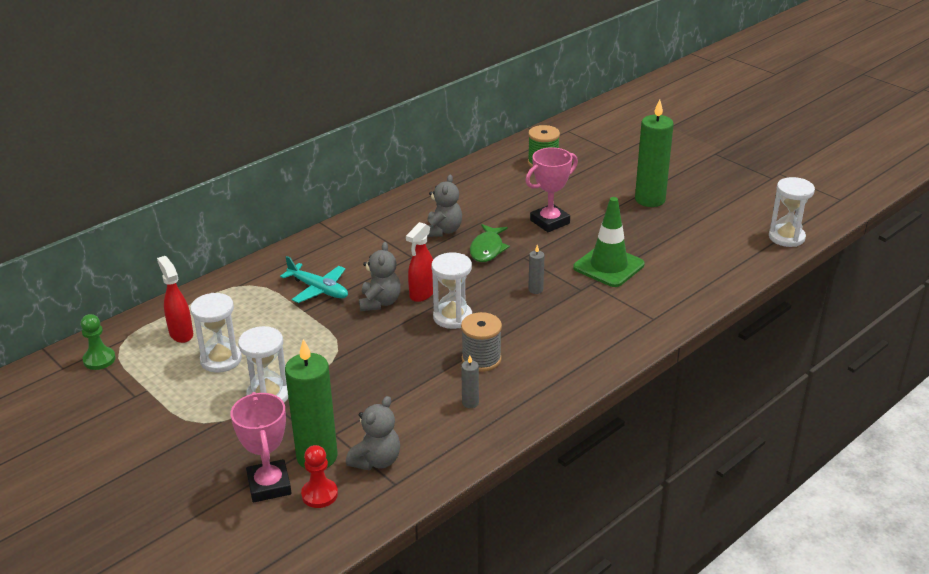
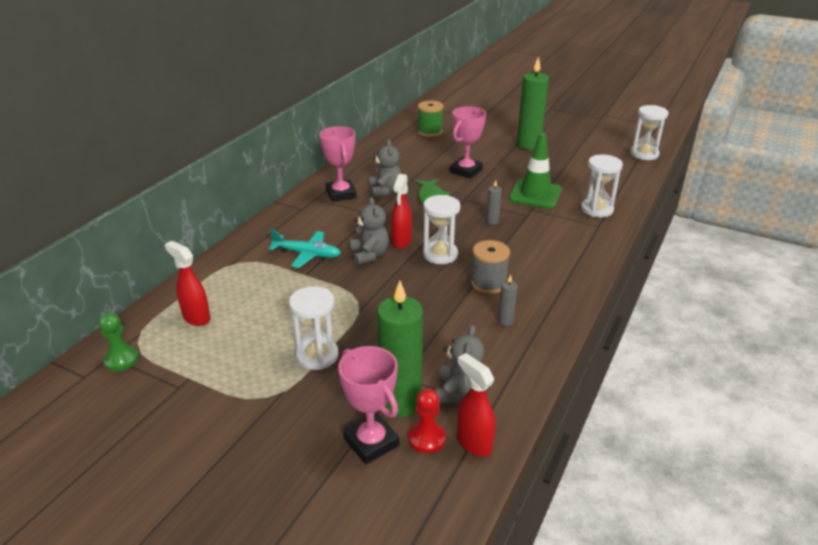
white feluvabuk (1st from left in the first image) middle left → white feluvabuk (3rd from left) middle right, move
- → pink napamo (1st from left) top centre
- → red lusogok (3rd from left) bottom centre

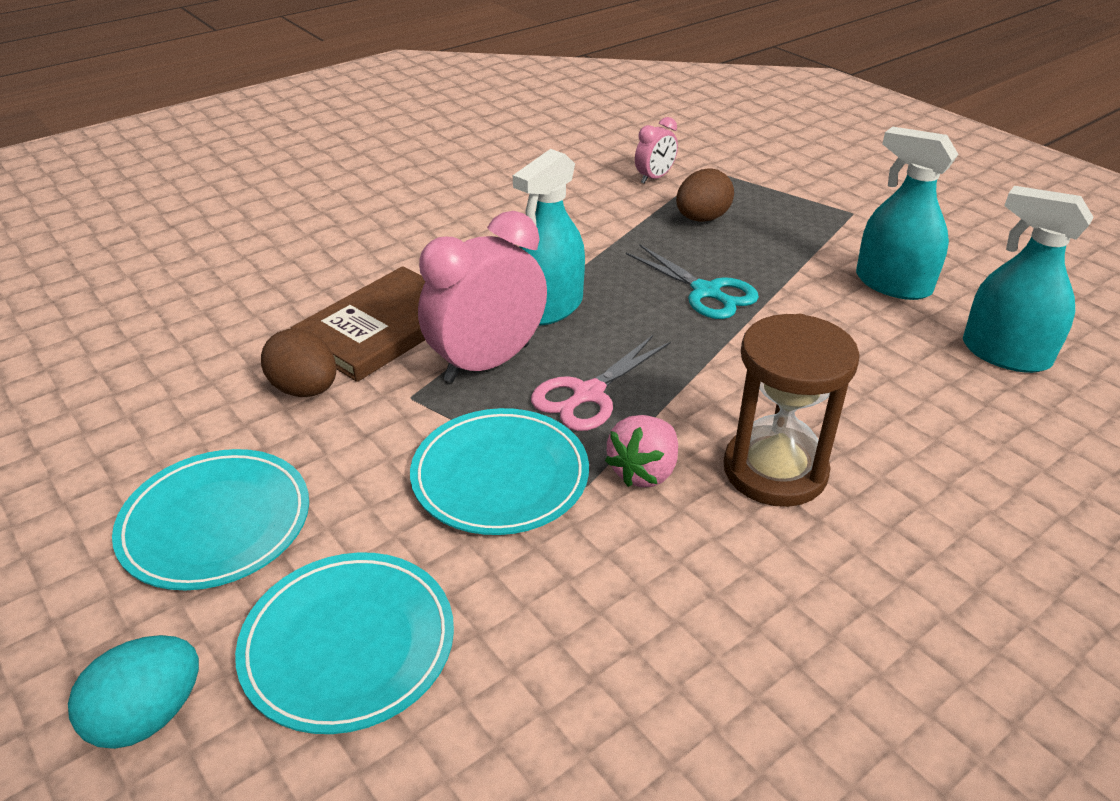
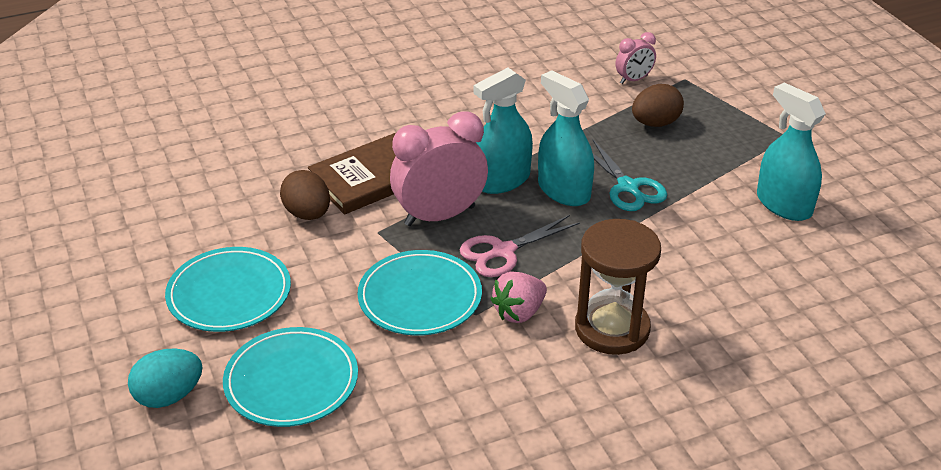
turquoise lusogok (3rd from left in the first image) middle right → turquoise lusogok (2nd from left) top centre, move

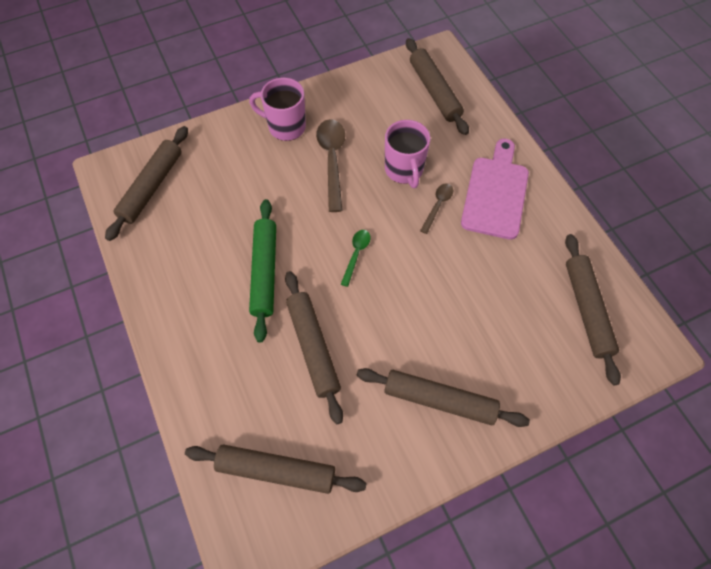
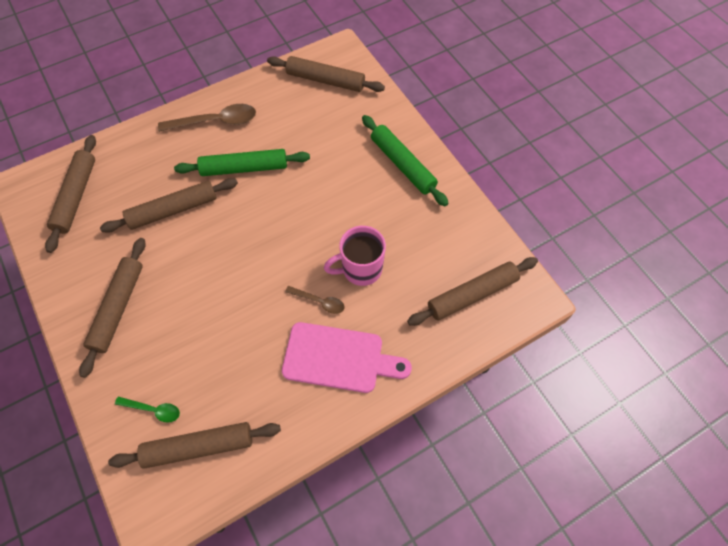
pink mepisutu (1st from left) top centre → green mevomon (2nd from left) top centre
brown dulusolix (1st from left) top centre → brown dulusolix (1st from left) top left, move
green dulusolix centre → green dulusolix bottom left, move

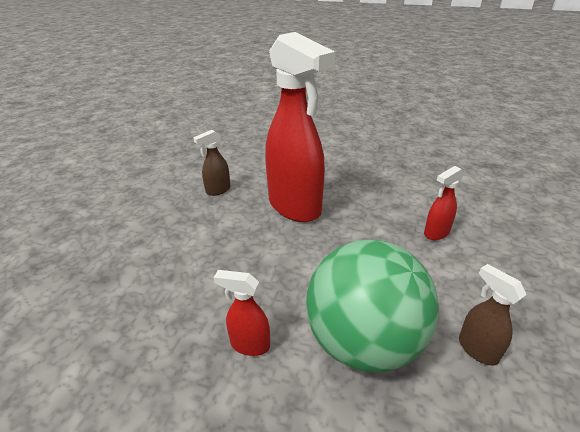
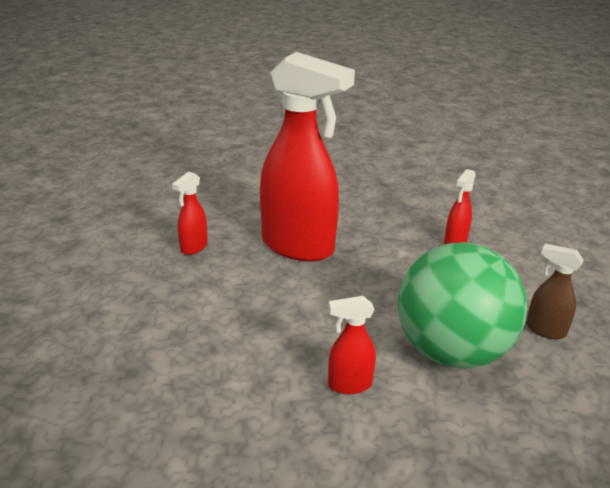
brown lusogok (1st from left) centre → red lusogok (1st from left) middle left

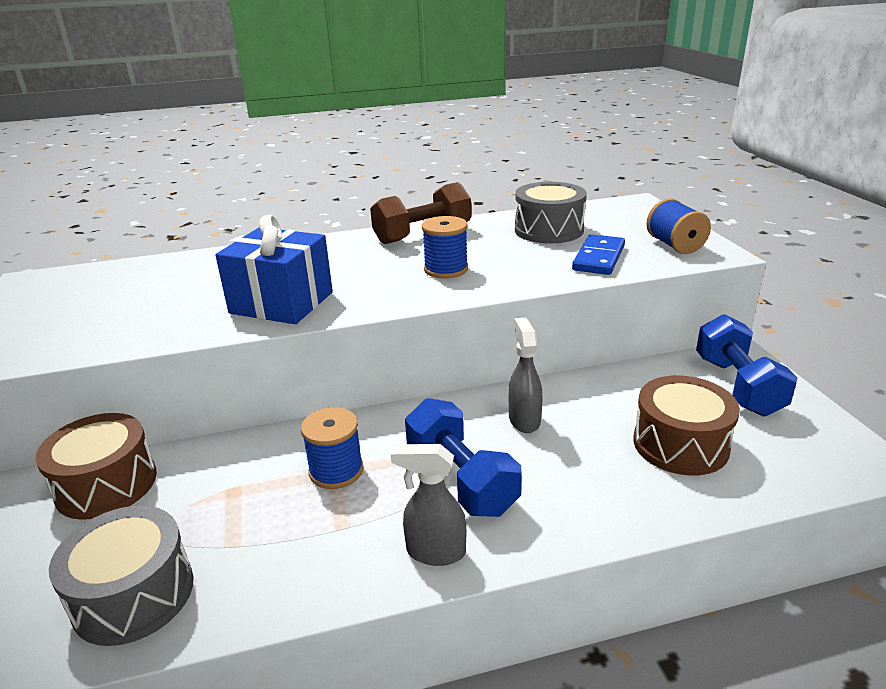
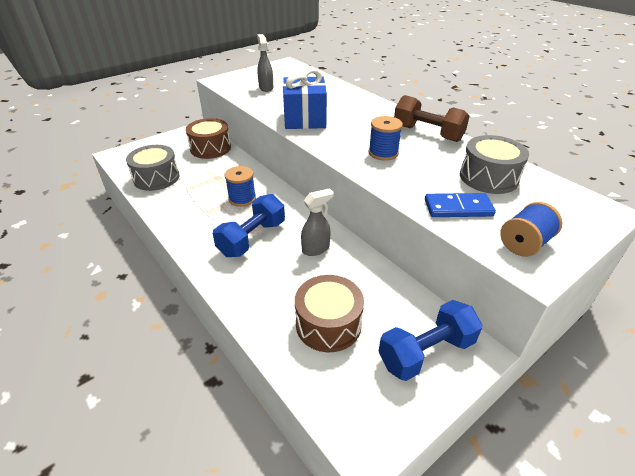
grey lusogok (1st from left) bottom centre → grey lusogok (1st from left) top centre, move

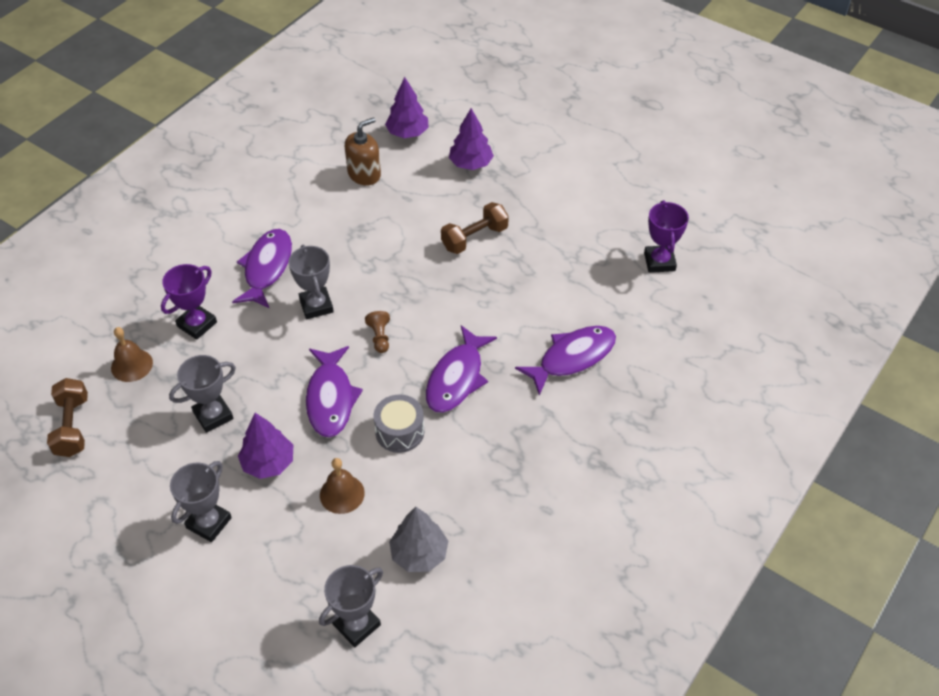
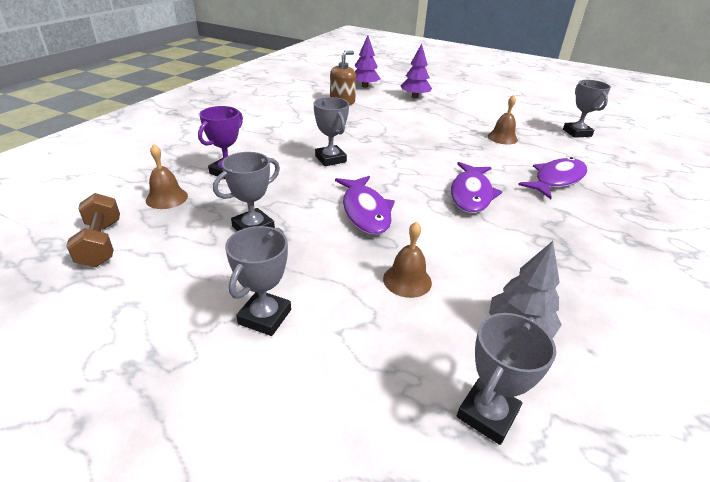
purple napamo (2nd from left) middle right → grey napamo (5th from left) top right
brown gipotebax (2nd from left) top centre → -
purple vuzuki (1st from left) middle left → -
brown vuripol centre → -
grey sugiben centre → -
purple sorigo (1st from left) middle left → -
- → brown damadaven (3rd from left) top right

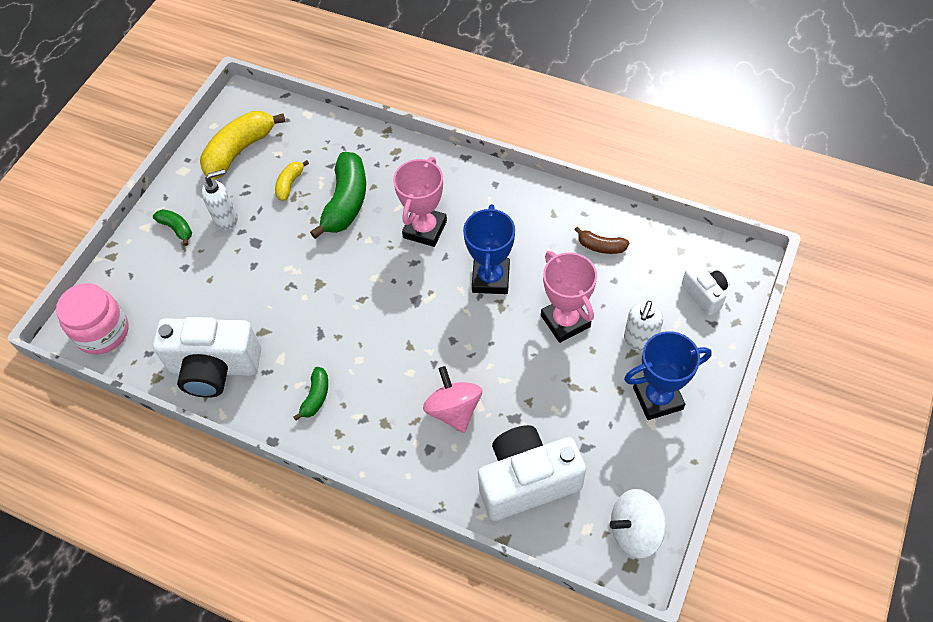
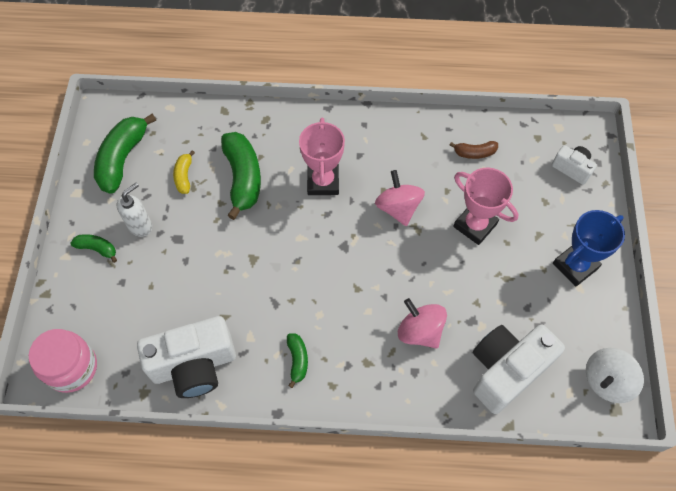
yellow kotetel (1st from left) top left → green kotetel (2nd from left) top left
blue napamo (1st from left) centre → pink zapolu (1st from left) centre
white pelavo (2nd from left) middle right → -

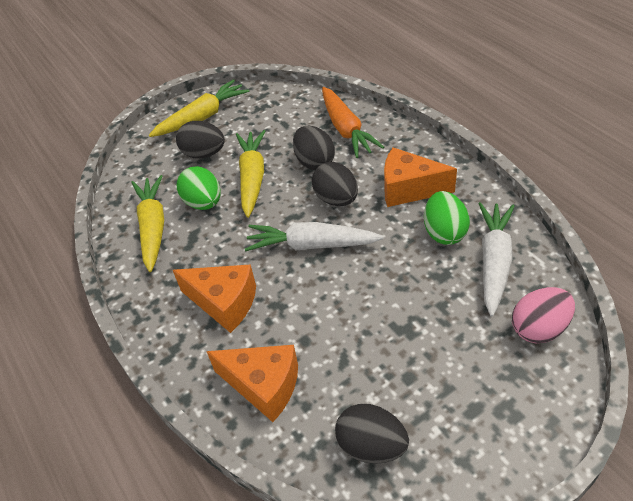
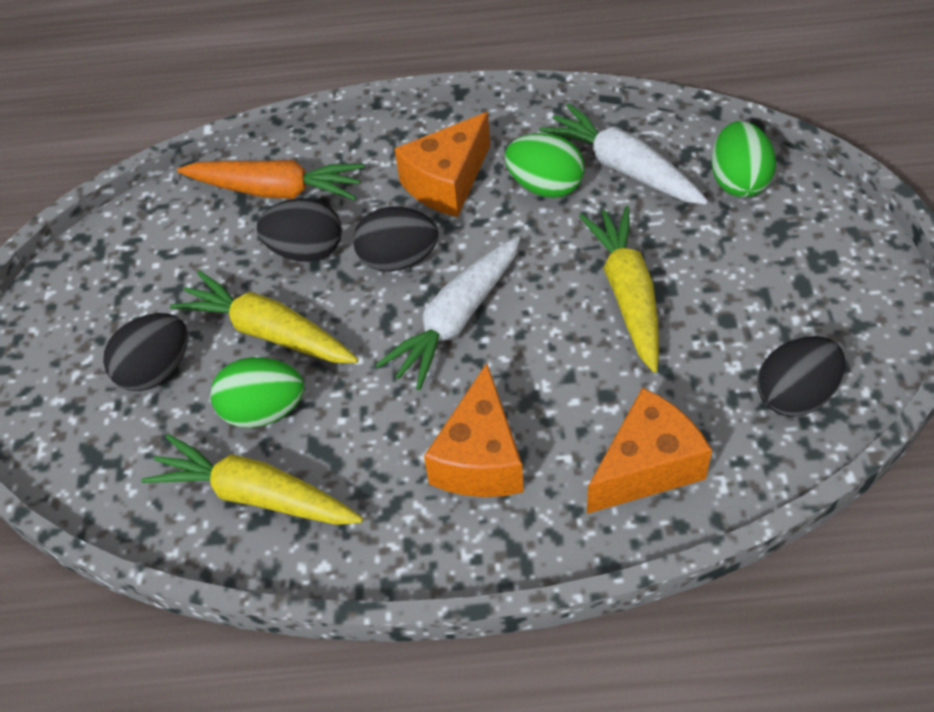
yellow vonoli (2nd from left in the first image) top left → yellow vonoli (3rd from left) centre, move
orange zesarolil (1st from left in the first image) centre → orange zesarolil (2nd from left) centre, 135 degrees clockwise
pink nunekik middle right → green nunekik (3rd from left) top right

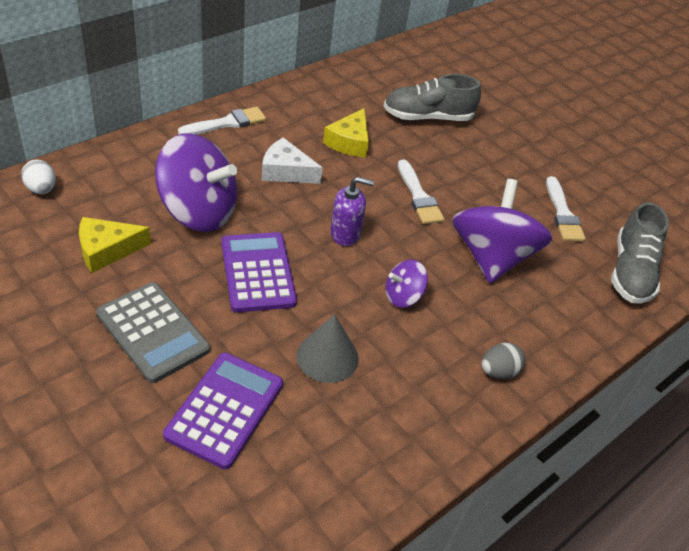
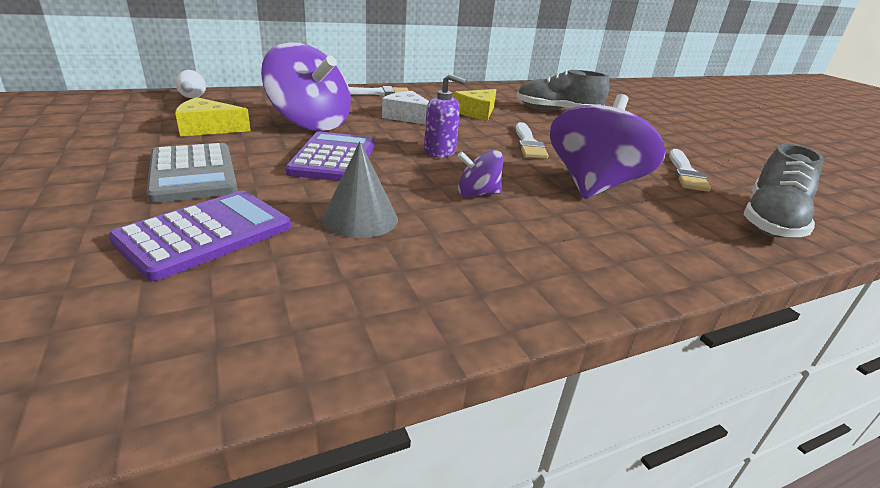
grey nunekik middle right → -

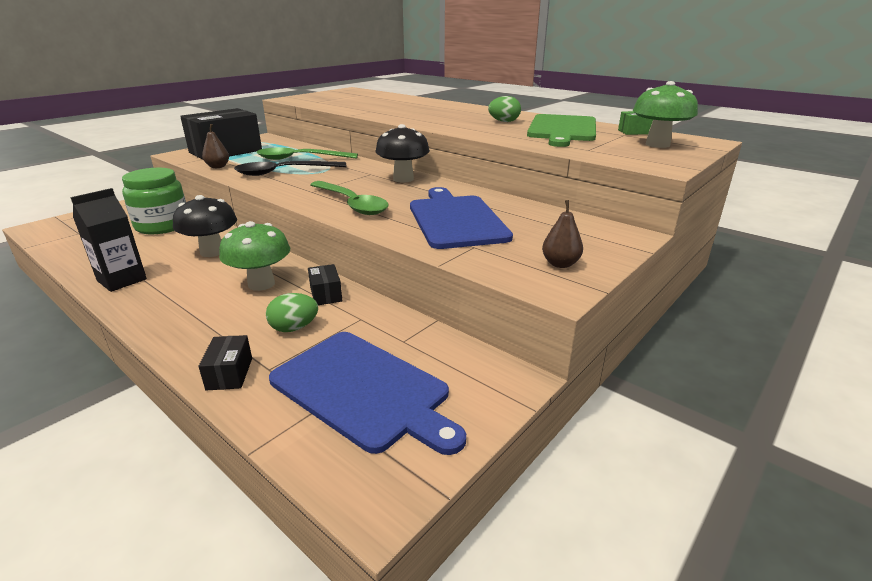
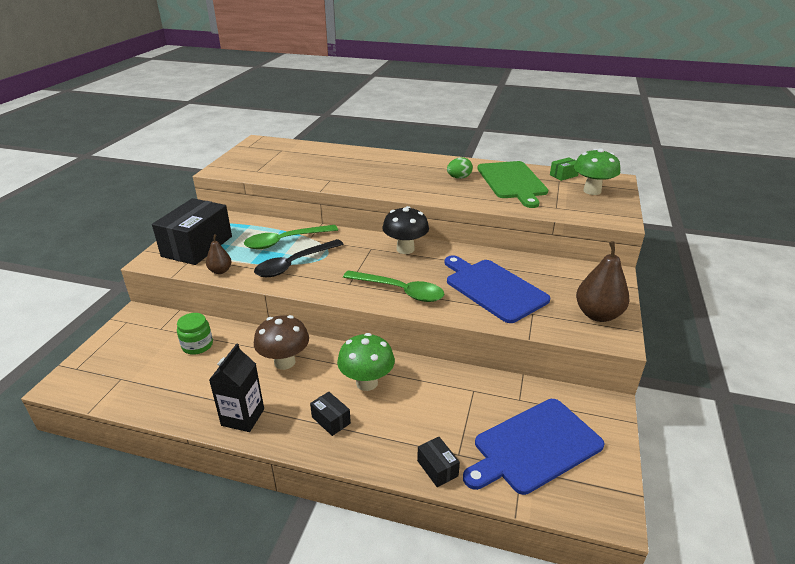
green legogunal middle left, x0.60
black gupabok (1st from left) middle left → brown gupabok centre
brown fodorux (2nd from left) centre → brown fodorux (2nd from left) middle right, x1.81
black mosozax (3rd from left in the first image) centre → black mosozax (2nd from left) bottom centre, move
green nunekik (1st from left) centre → -
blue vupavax (1st from left in the first image) bottom centre → blue vupavax (2nd from left) bottom right, 135 degrees clockwise

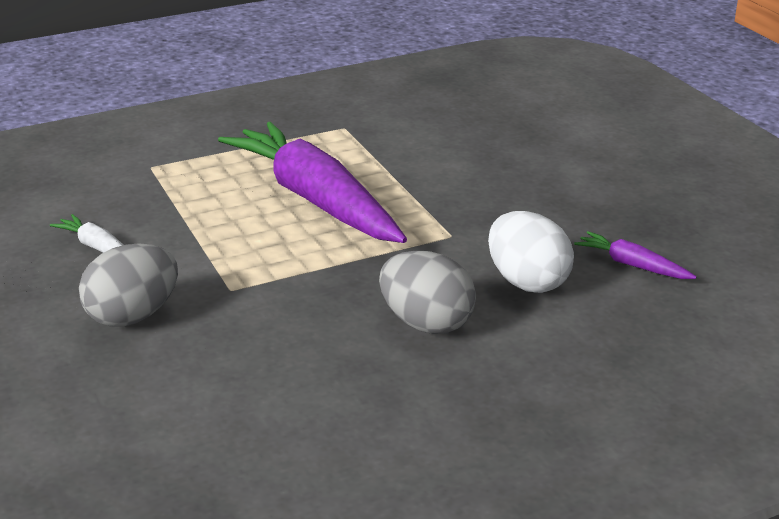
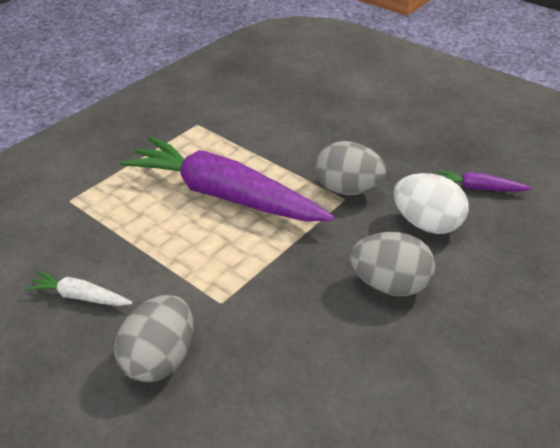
- → grey nunekik (2nd from left) centre

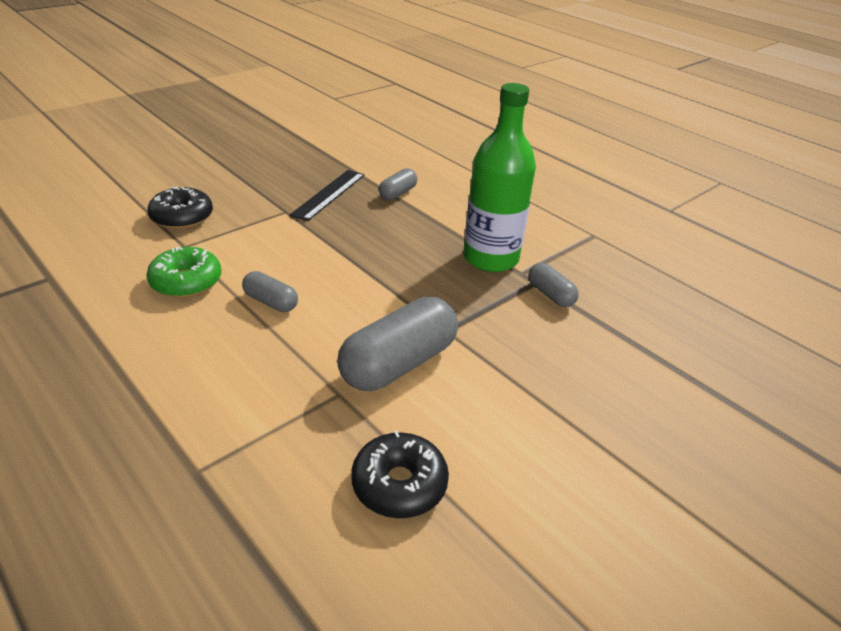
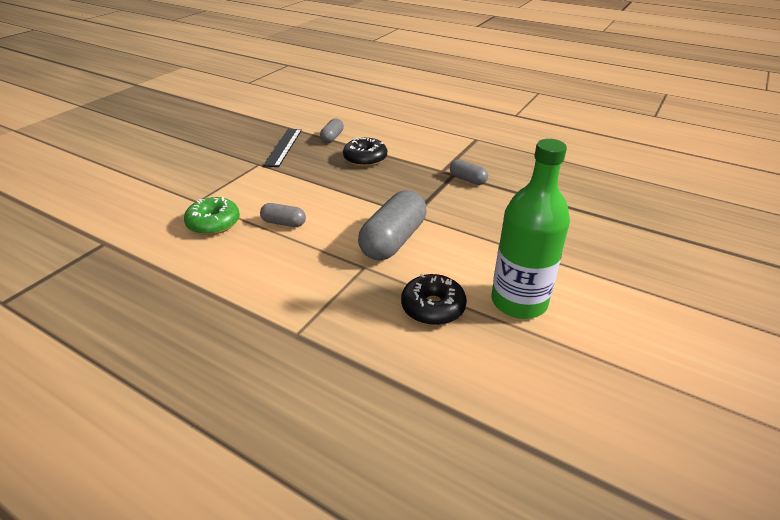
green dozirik top centre → green dozirik middle right, move
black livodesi (1st from left) top left → black livodesi (1st from left) top centre, move

